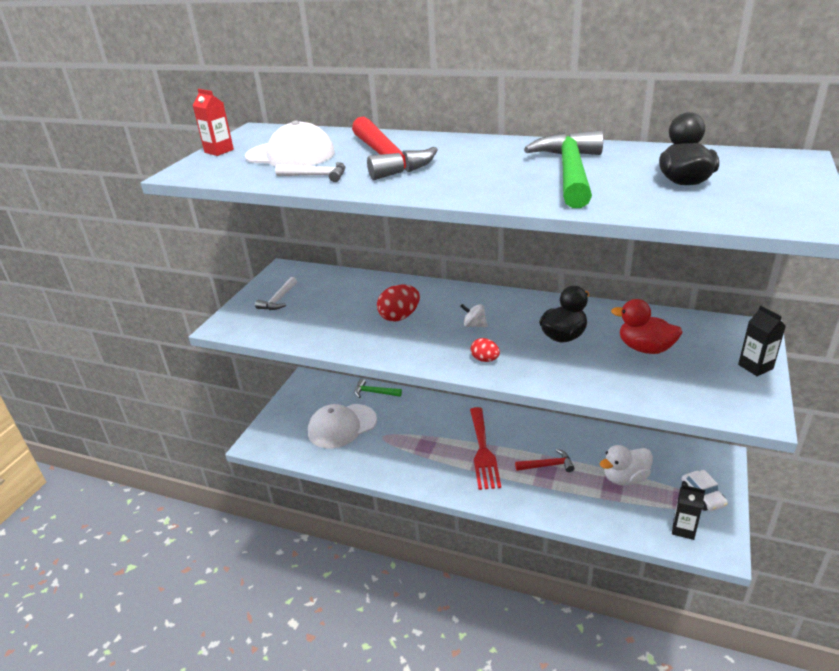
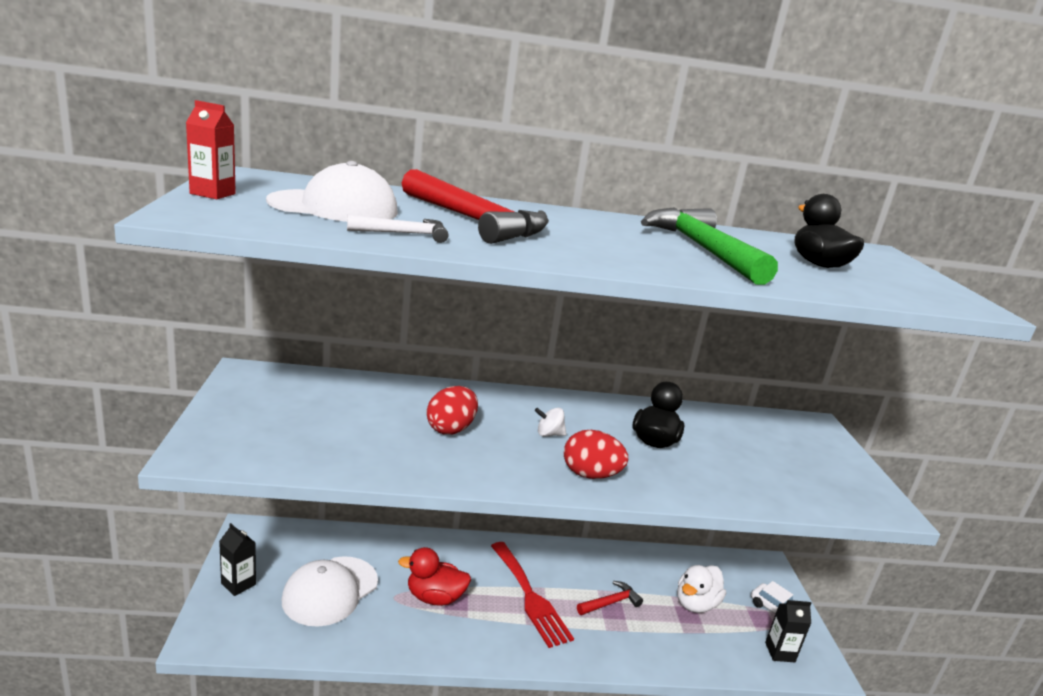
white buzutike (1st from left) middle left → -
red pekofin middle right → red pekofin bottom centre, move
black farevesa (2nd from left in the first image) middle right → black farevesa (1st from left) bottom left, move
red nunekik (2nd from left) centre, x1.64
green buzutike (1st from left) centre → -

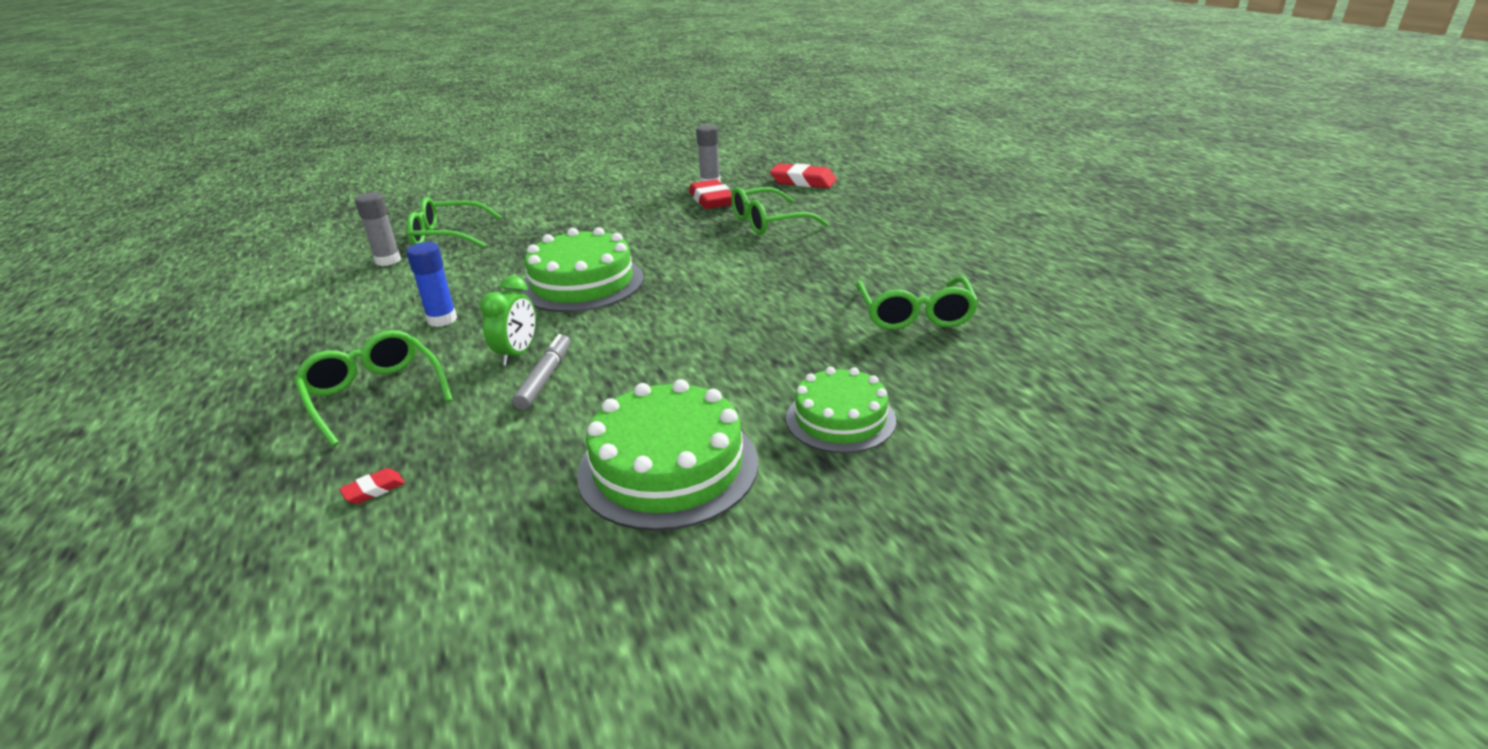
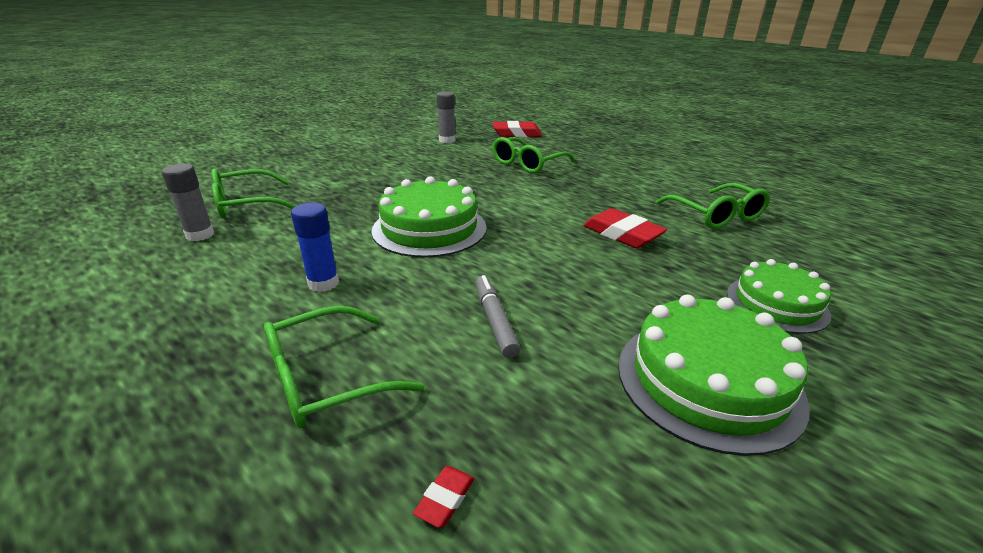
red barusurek (2nd from left in the first image) top centre → red barusurek (3rd from left) centre, move
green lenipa centre → -
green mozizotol (1st from left in the first image) middle left → green mozizotol (2nd from left) centre, 60 degrees counterclockwise

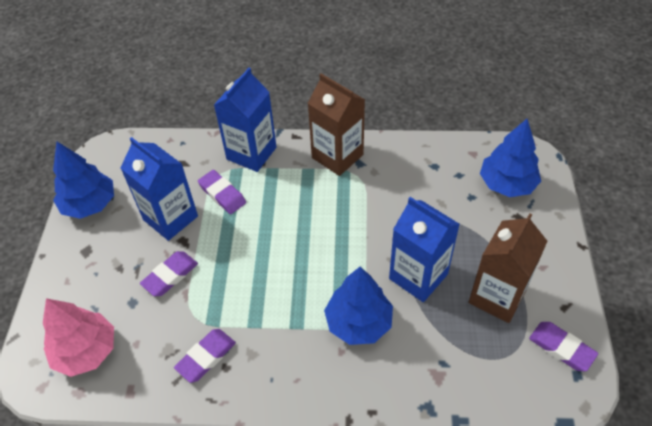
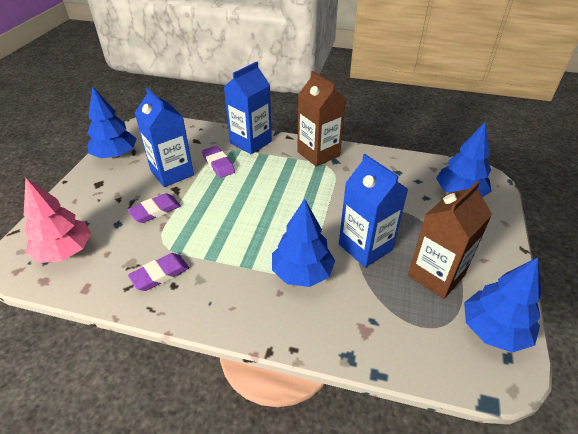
purple barusurek (4th from left) bottom right → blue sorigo (4th from left) bottom right

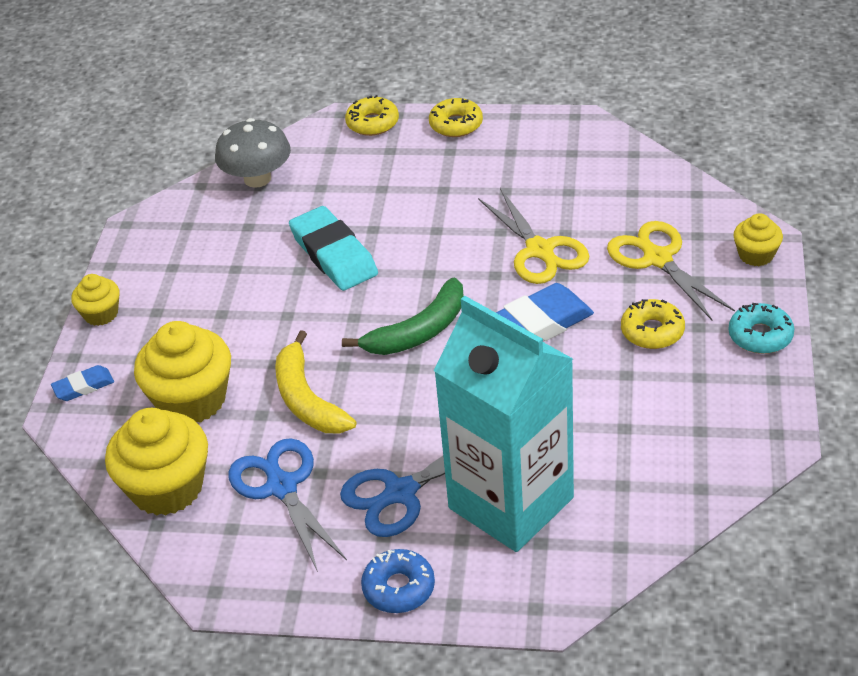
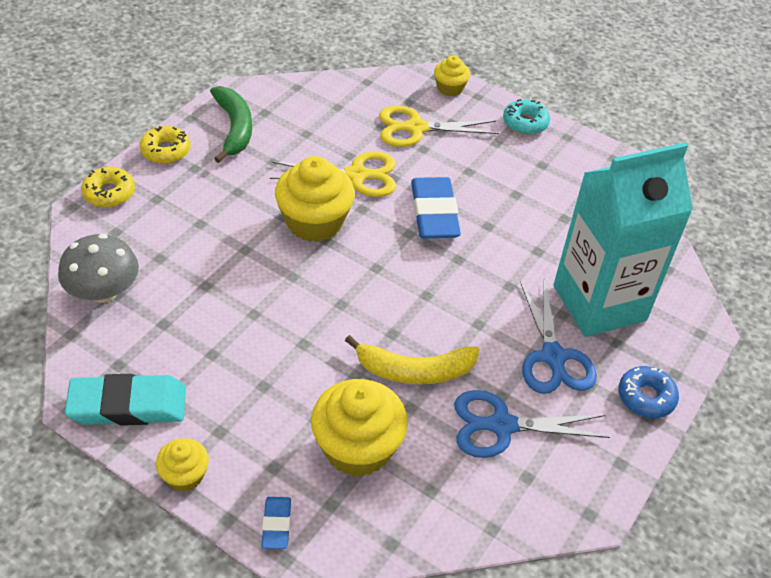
turquoise barusurek centre → turquoise barusurek bottom left, move
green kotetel centre → green kotetel top left, move
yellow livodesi (3rd from left) middle right → -
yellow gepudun (2nd from left) bottom left → yellow gepudun (2nd from left) centre, move

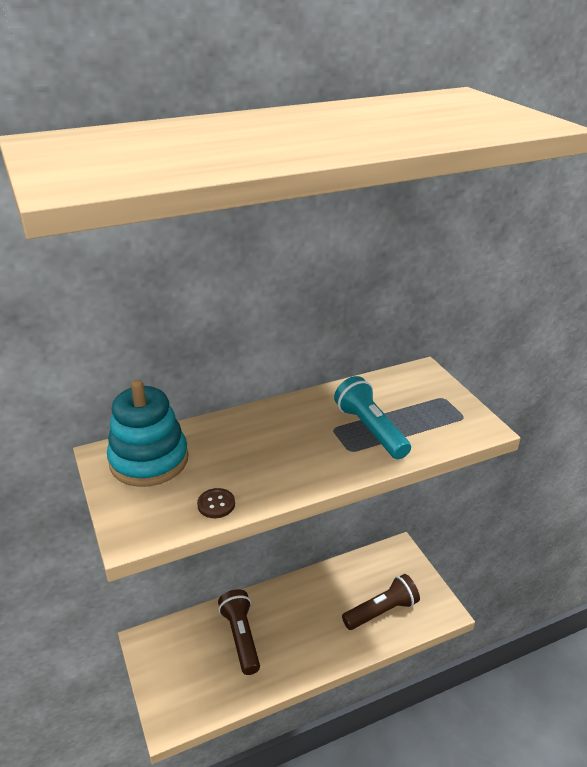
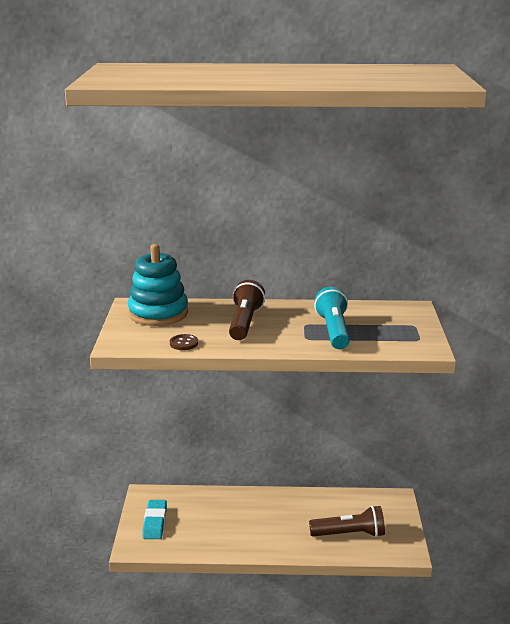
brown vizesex (1st from left) bottom centre → brown vizesex (1st from left) centre, move
- → turquoise barusurek bottom left

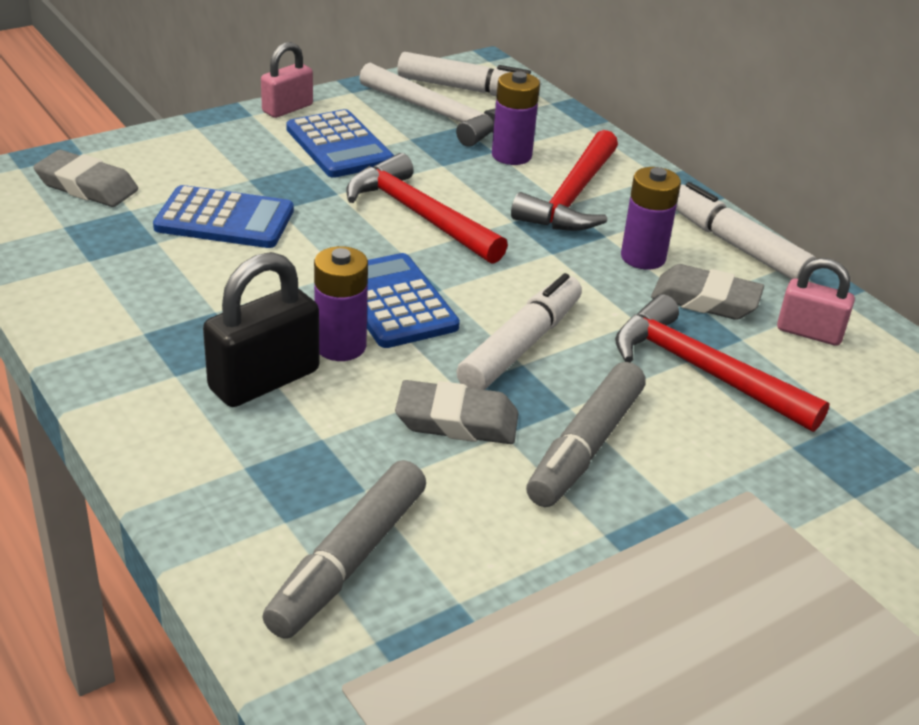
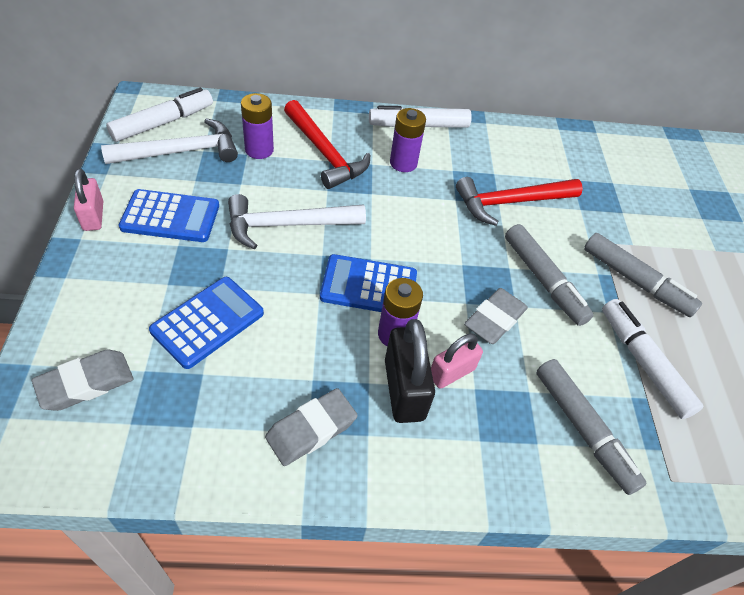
red buzutike (1st from left) top centre → white buzutike (2nd from left) centre
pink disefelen (2nd from left) middle right → pink disefelen (2nd from left) centre, move
grey barusurek (3rd from left in the first image) middle right → grey barusurek (2nd from left) bottom centre, move
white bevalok (2nd from left in the first image) centre → white bevalok (3rd from left) middle right, move
- → grey bevalok (3rd from left) middle right

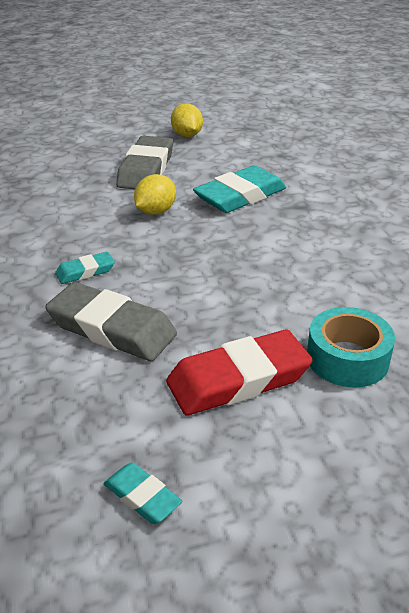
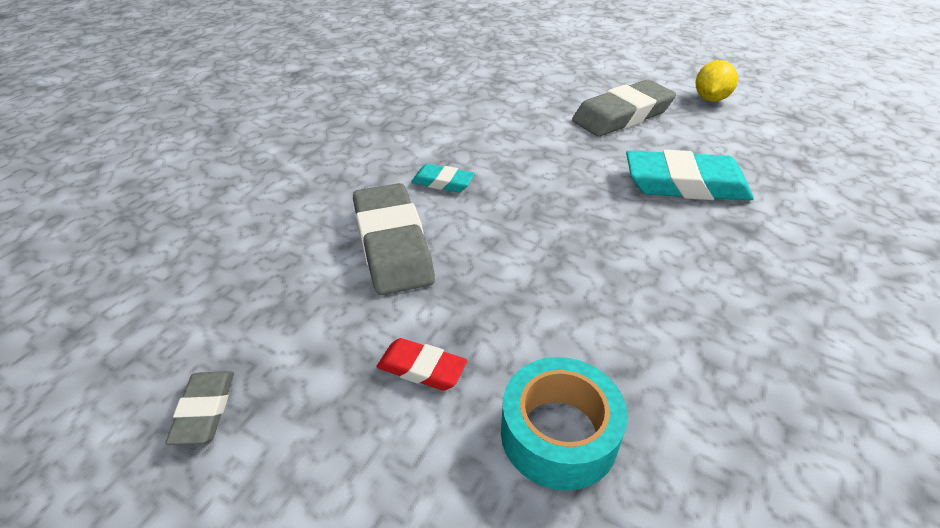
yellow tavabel (1st from left) top centre → -
red barusurek centre → red barusurek bottom centre, x0.50
turquoise barusurek (2nd from left) bottom centre → grey barusurek (1st from left) bottom left

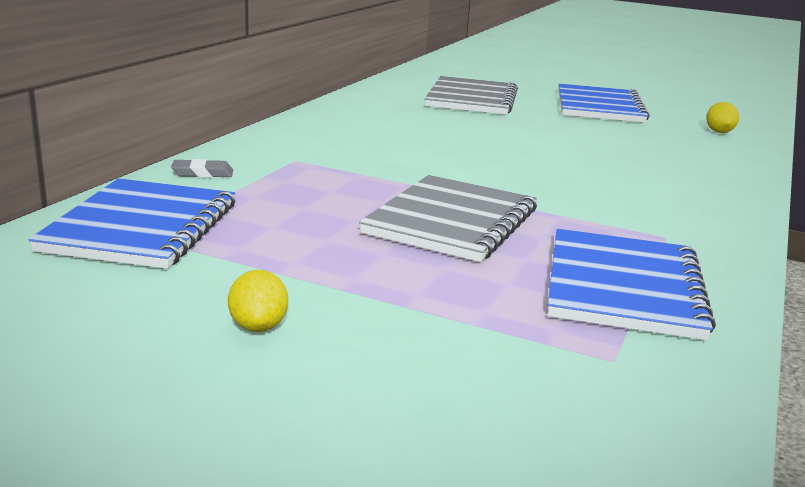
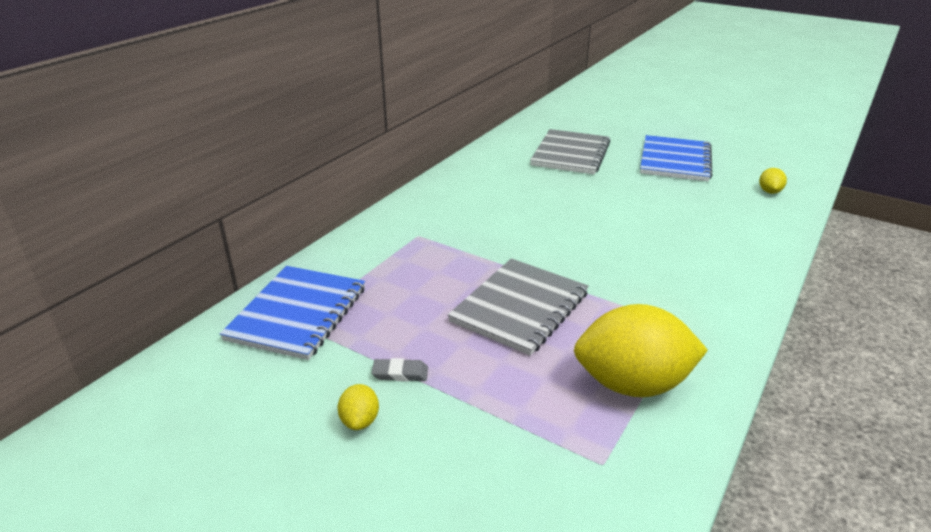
grey barusurek middle left → grey barusurek bottom centre, move
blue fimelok (3rd from left) middle right → yellow tavabel (2nd from left) middle right

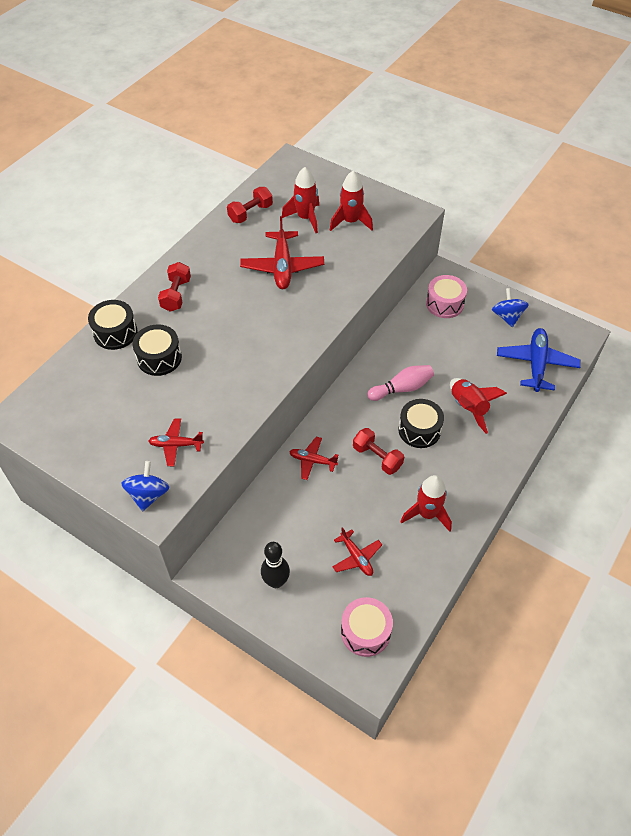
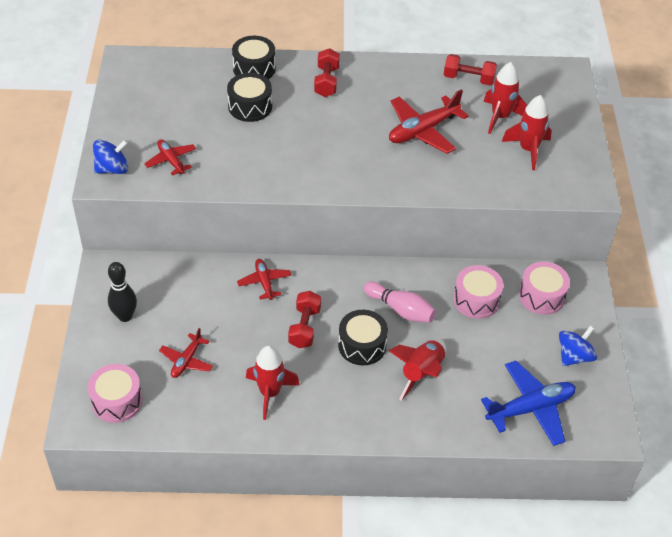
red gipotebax (1st from left in the first image) middle left → red gipotebax (2nd from left) top centre, 60 degrees counterclockwise
- → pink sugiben (2nd from left) middle right

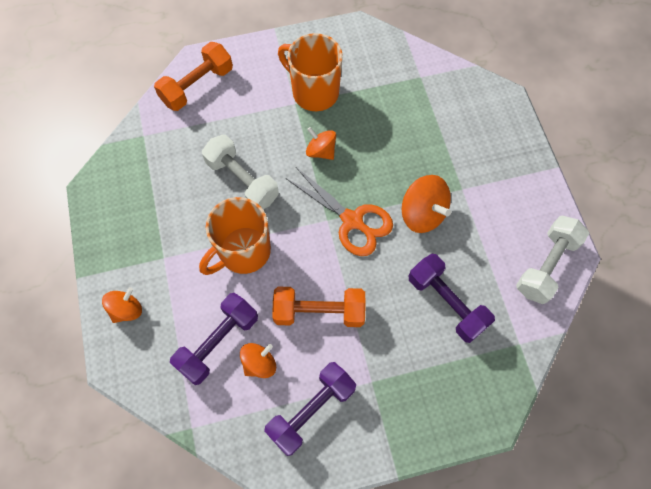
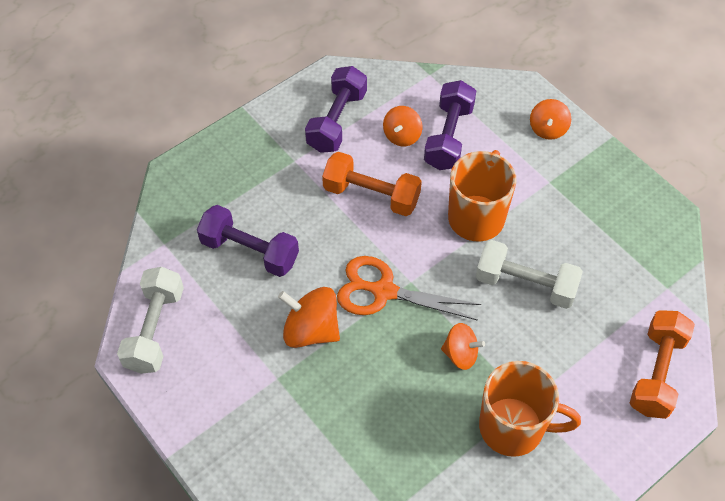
orange gipotebax (2nd from left in the first image) centre → orange gipotebax (1st from left) centre, 45 degrees clockwise

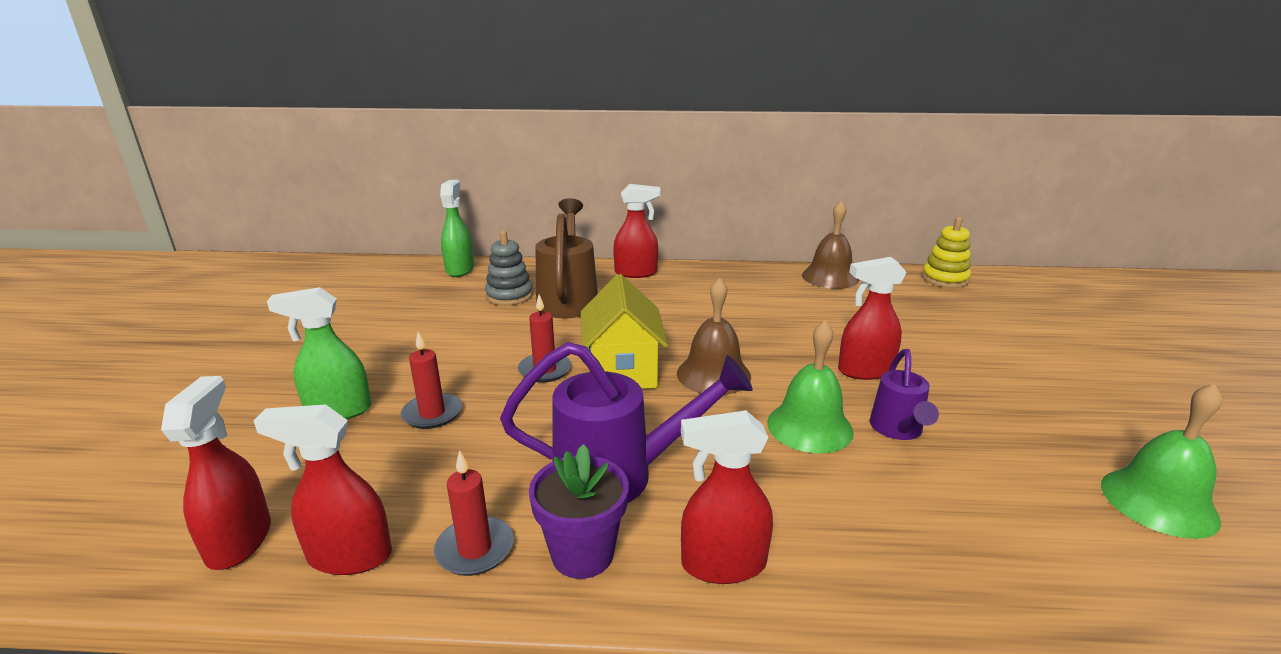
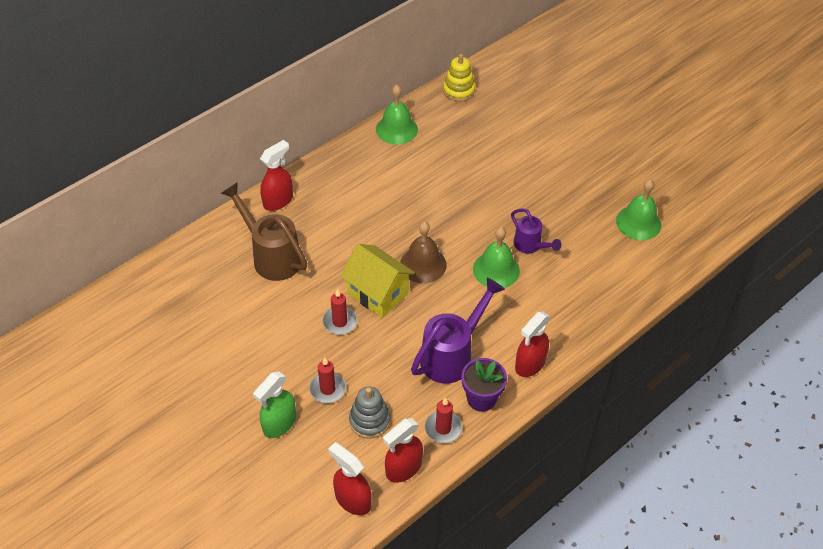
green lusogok (2nd from left) centre → -
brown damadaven (2nd from left) centre → green damadaven (1st from left) top centre
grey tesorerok centre → grey tesorerok bottom centre, move
red lusogok (5th from left) middle right → -

